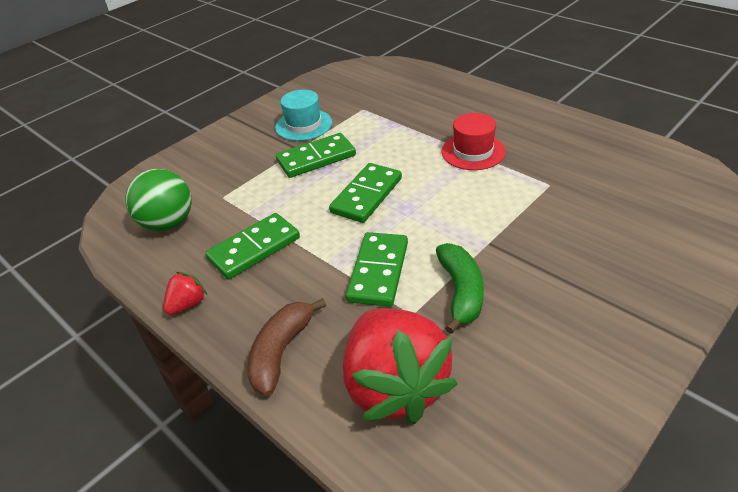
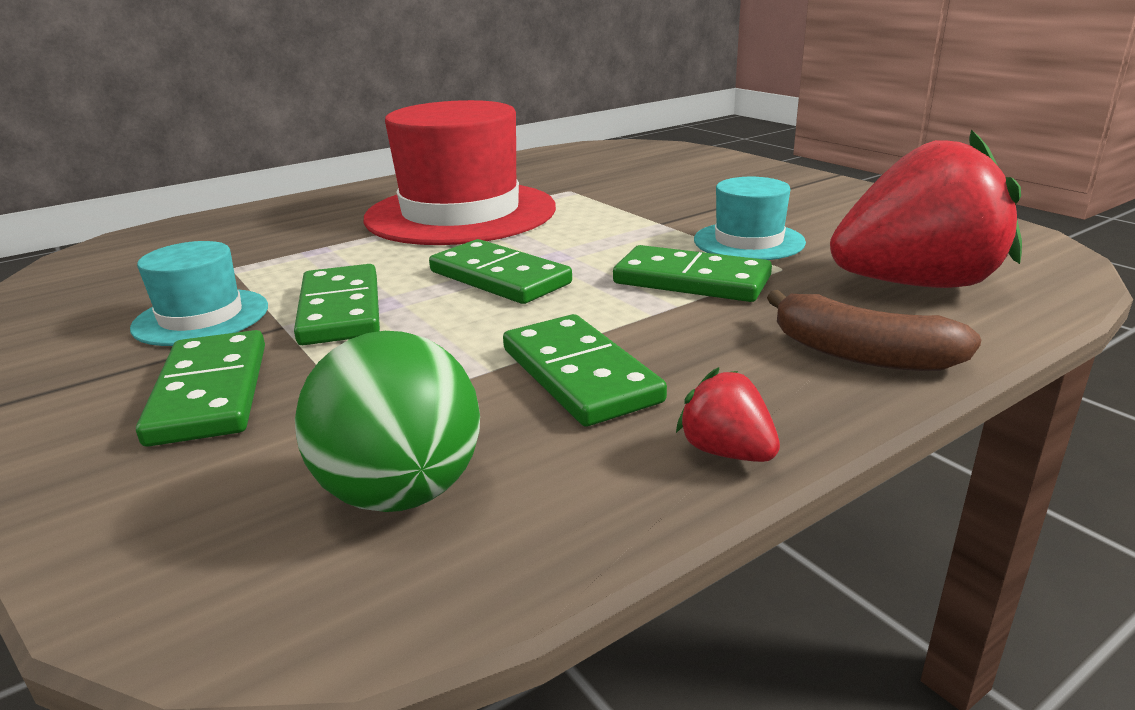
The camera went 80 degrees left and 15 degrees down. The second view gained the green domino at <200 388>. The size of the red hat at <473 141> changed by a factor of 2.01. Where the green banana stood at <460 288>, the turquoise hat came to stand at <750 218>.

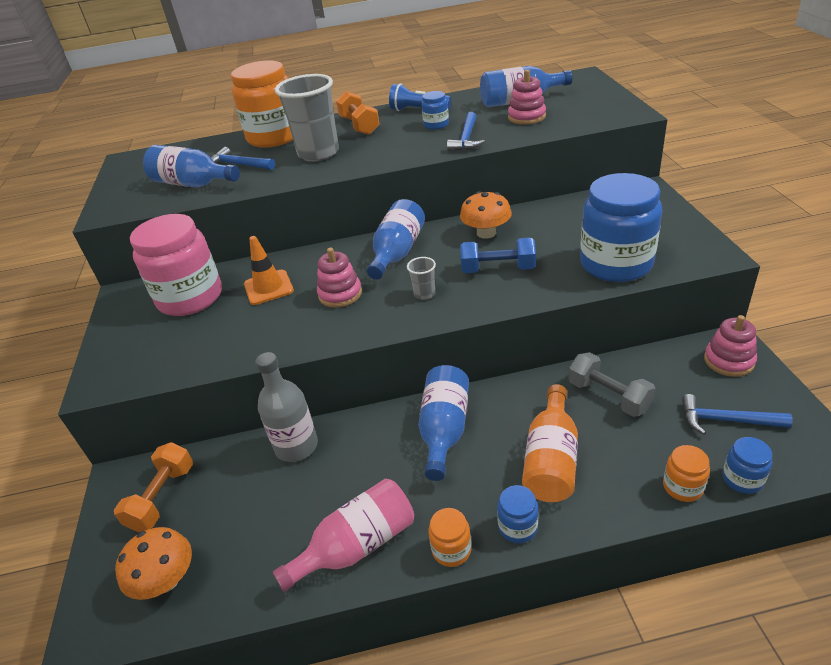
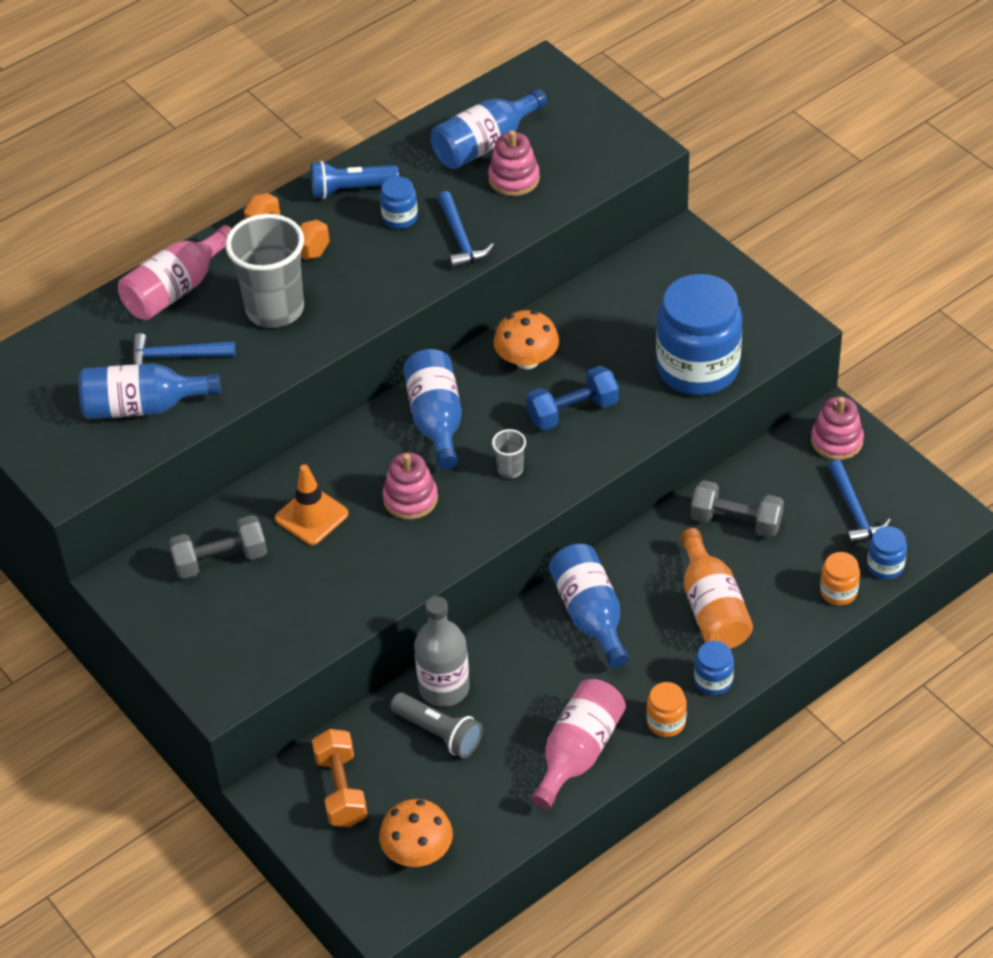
The camera went 30 degrees left and 10 degrees up. Where the orange jar stood at <262 104>, the pink bottle came to stand at <174 272>. Where the pink jar stood at <176 265>, the grey dumbbell came to stand at <218 547>. The second view gained the grey flashlight at <436 725>. The blue hammer at <737 414> ended up facing another way, 90 degrees counterclockwise from before.

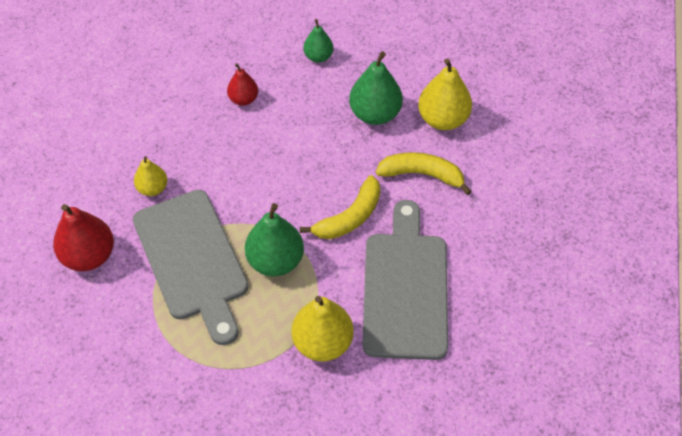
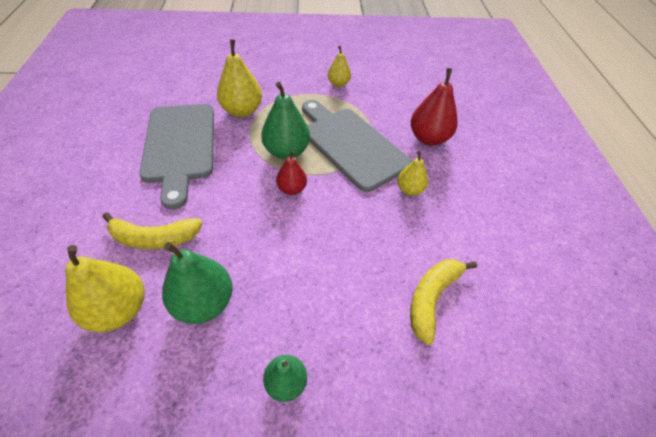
The camera went 165 degrees right and 5 degrees down. The red pear ended up elsewhere, having gone from <242 84> to <291 172>. The second view gained the yellow pear at <339 66>. The yellow banana ended up elsewhere, having gone from <340 207> to <443 302>.

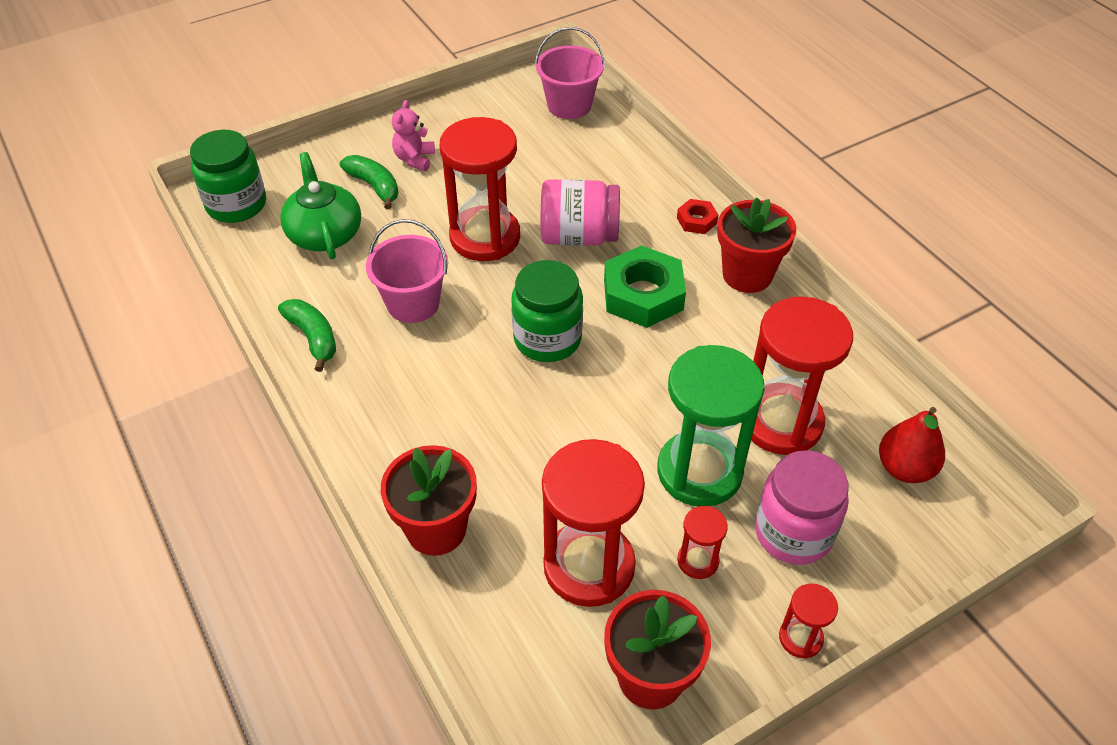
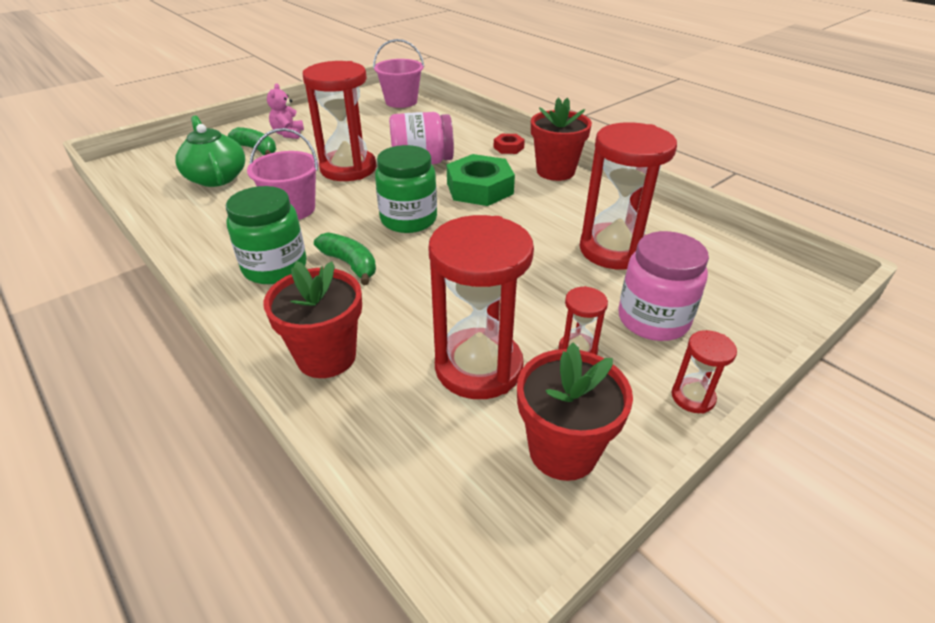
The camera went 10 degrees left and 10 degrees down. The green jar ended up elsewhere, having gone from <228 176> to <266 235>. The green banana ended up elsewhere, having gone from <307 335> to <345 258>. The second view lost the green hourglass at <711 425>. The second view lost the red pear at <912 445>.

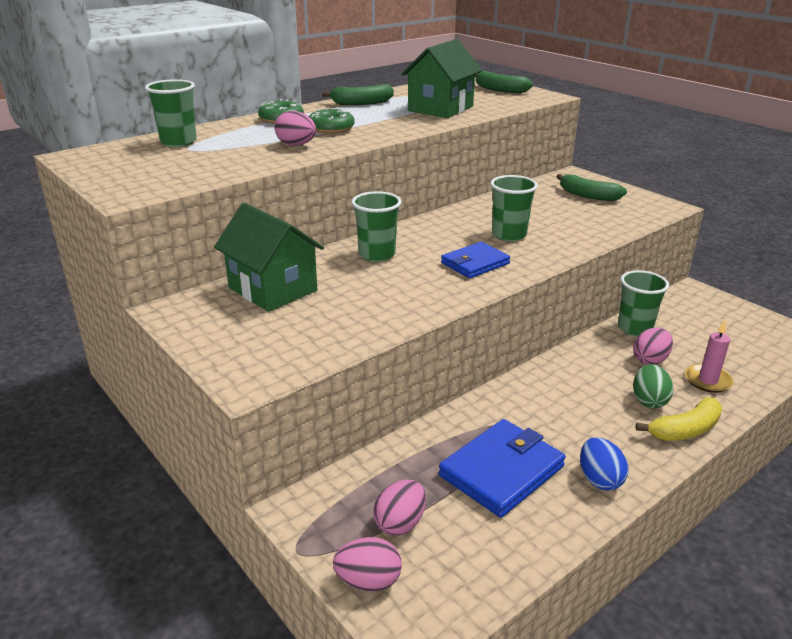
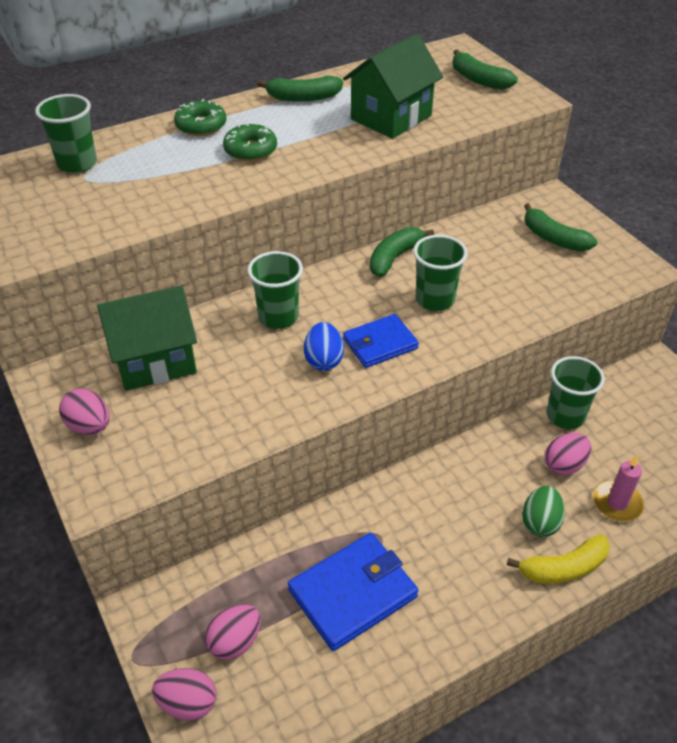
The camera went 10 degrees right and 15 degrees up. The pink egg ended up elsewhere, having gone from <295 128> to <84 412>. The green house at <269 257> ended up facing another way, 75 degrees counterclockwise from before. The blue egg ended up elsewhere, having gone from <604 464> to <324 346>. The second view gained the green banana at <402 252>.

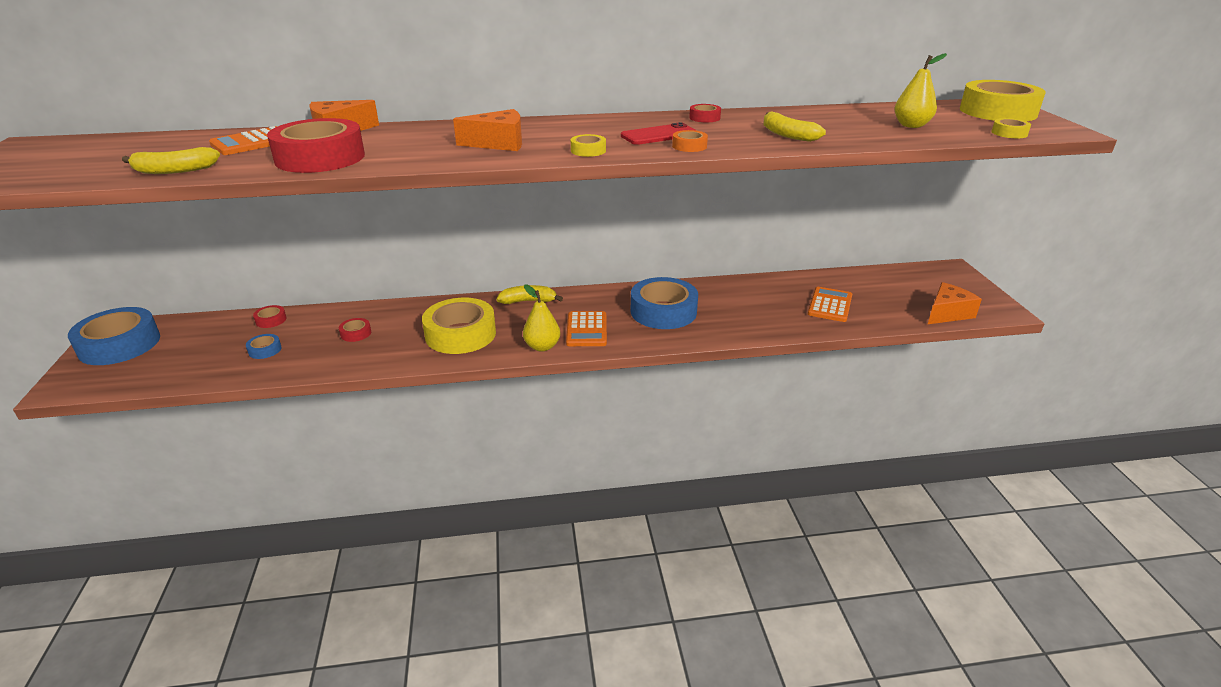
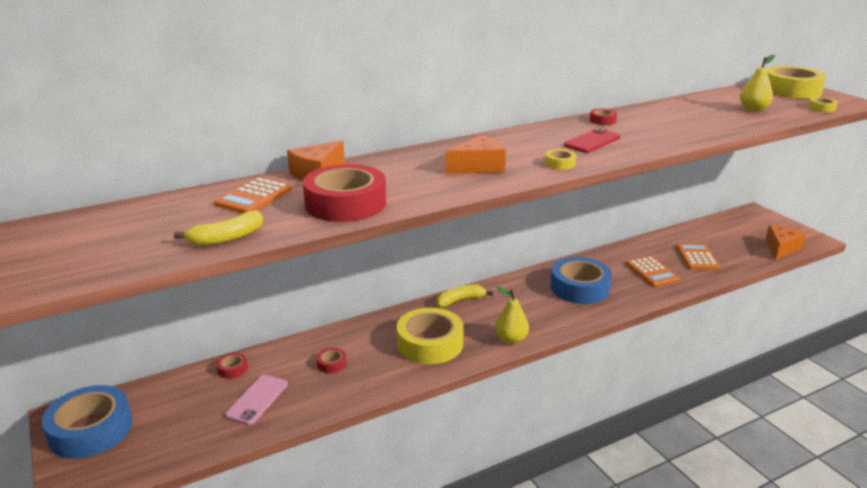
The camera went 20 degrees left and 5 degrees down. Where the blue tape stood at <264 346>, the pink phone came to stand at <256 400>. The orange calculator ended up elsewhere, having gone from <586 328> to <653 271>. The second view lost the orange tape at <690 141>. The second view lost the yellow banana at <794 126>.

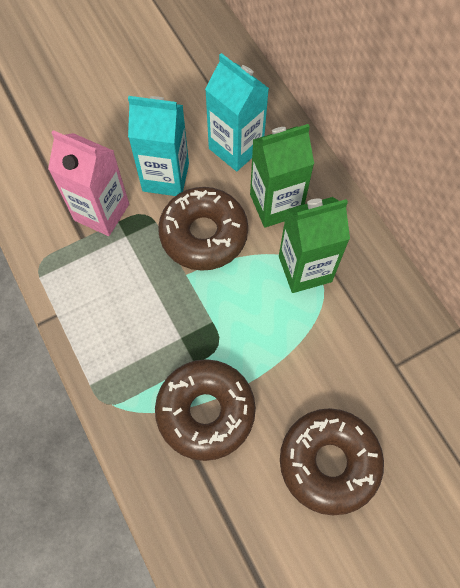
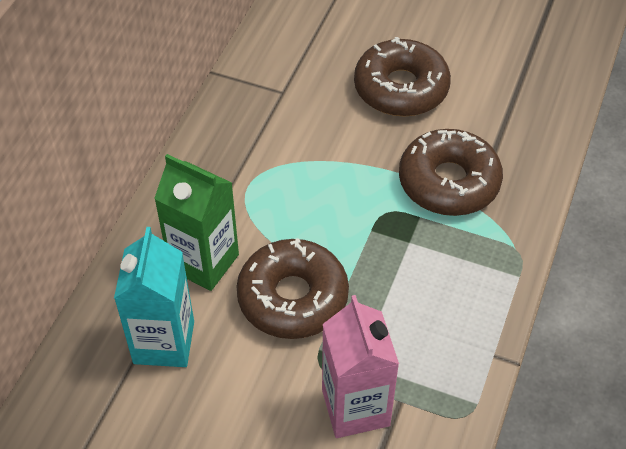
The camera went 130 degrees left and 15 degrees down. The second view lost the turquoise carton at <158 146>. The second view lost the green carton at <314 245>.

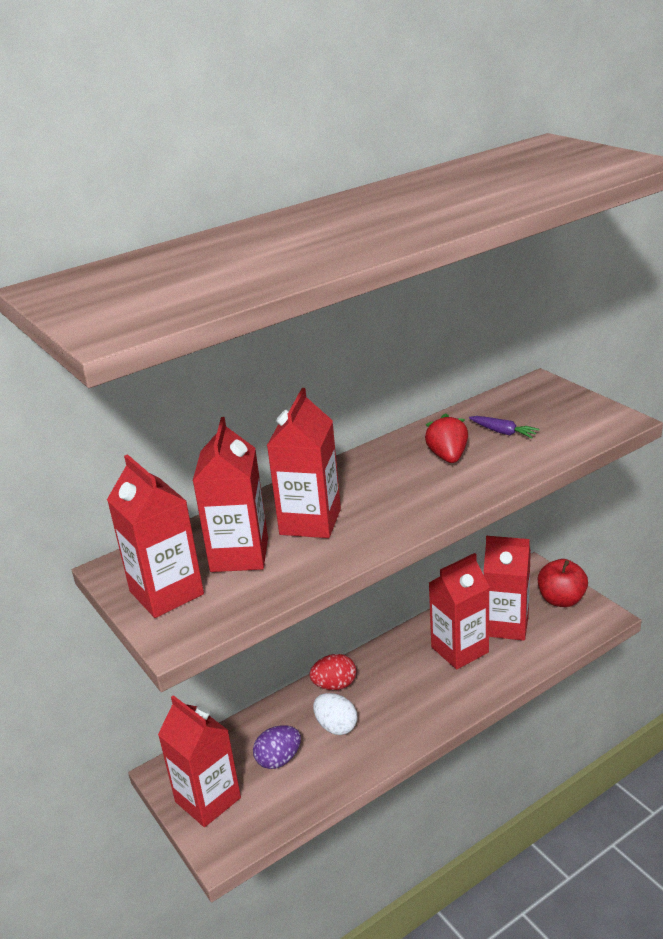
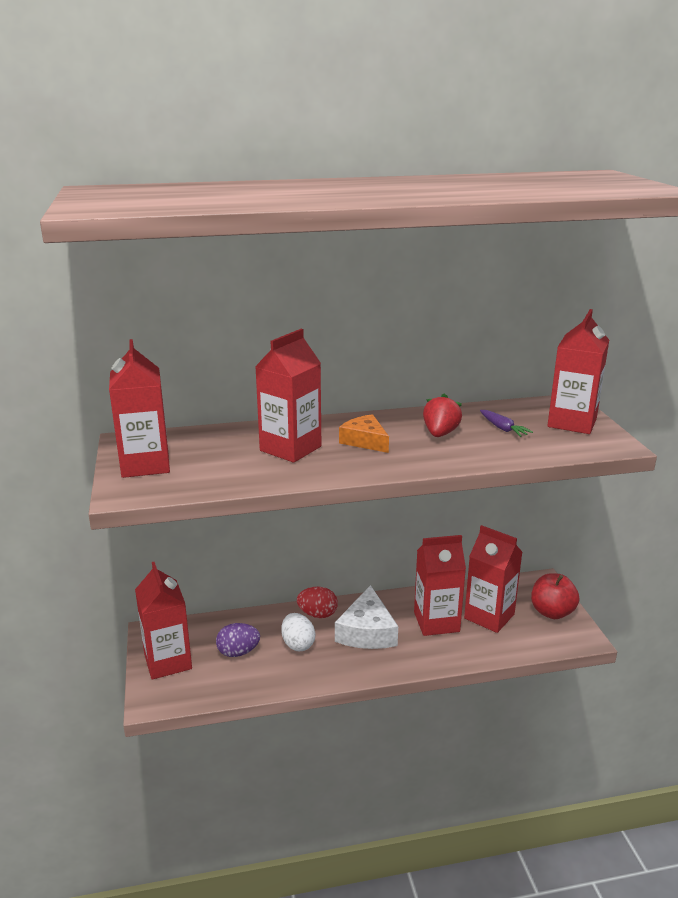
The camera went 20 degrees right and 5 degrees down. The second view gained the white cheese at <366 617>. The second view gained the orange cheese at <364 433>. The red carton ended up elsewhere, having gone from <230 494> to <578 371>.

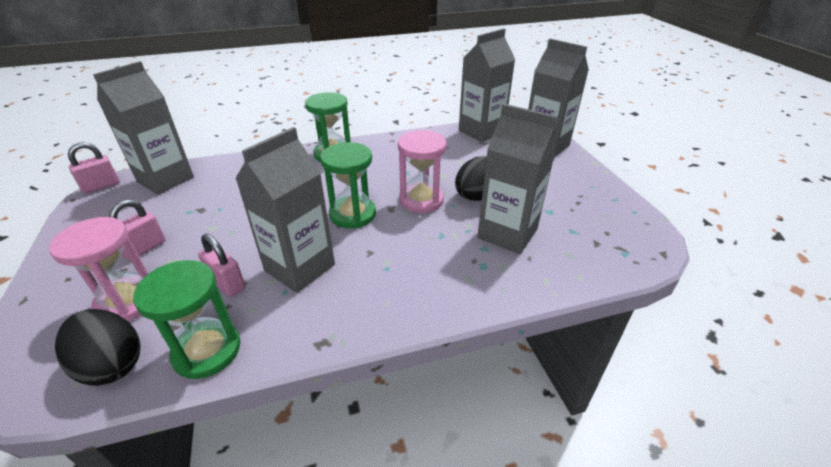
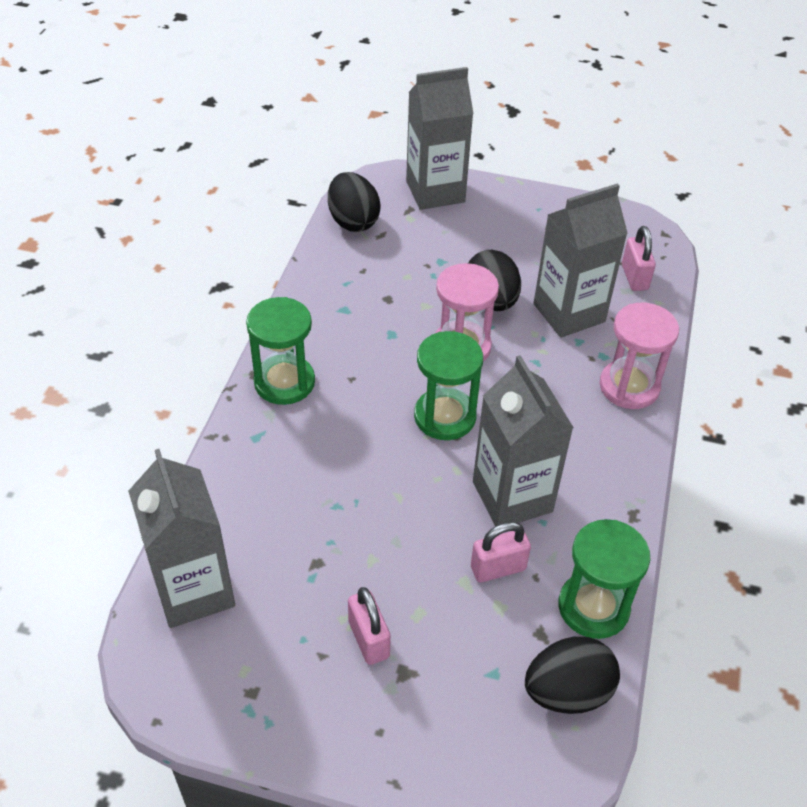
The camera went 60 degrees left and 10 degrees up. Where the grey carton stood at <487 85>, the black egg came to stand at <354 202>. The pink hourglass ended up elsewhere, having gone from <98 269> to <639 356>. The pink padlock ended up elsewhere, having gone from <94 168> to <639 258>.

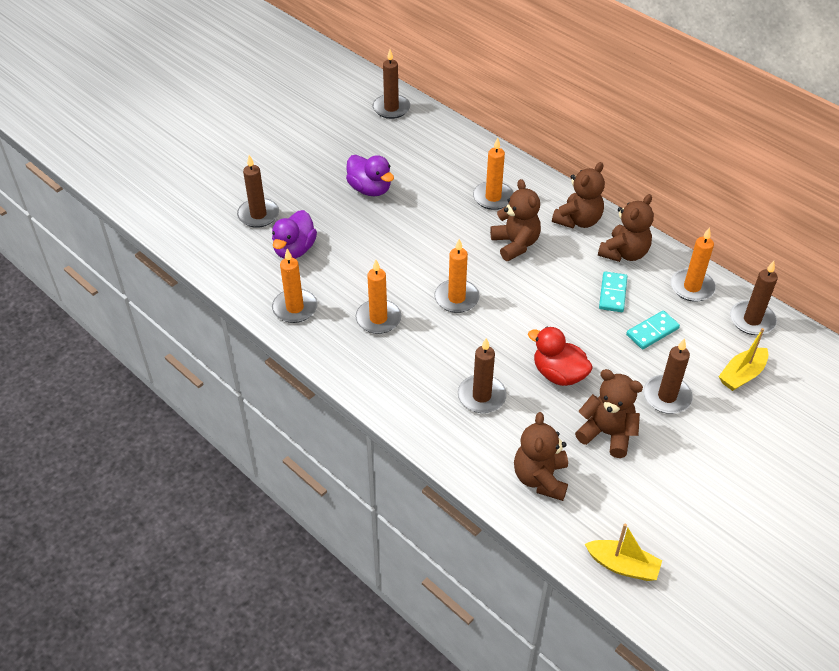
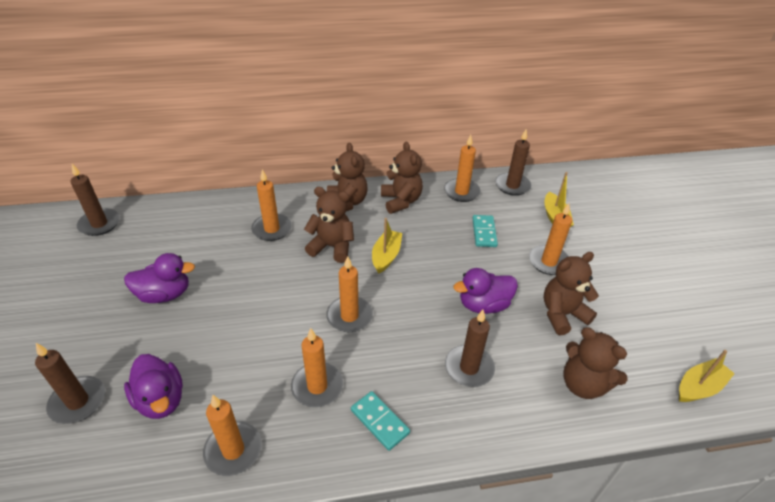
The camera went 55 degrees left and 5 degrees down. The turquoise domino ended up elsewhere, having gone from <613 291> to <380 421>. The second view gained the yellow boat at <387 246>. What was the red duck at <560 356> turned into the purple duck at <485 291>. What was the brown candle at <668 376> turned into the orange candle at <550 239>.

